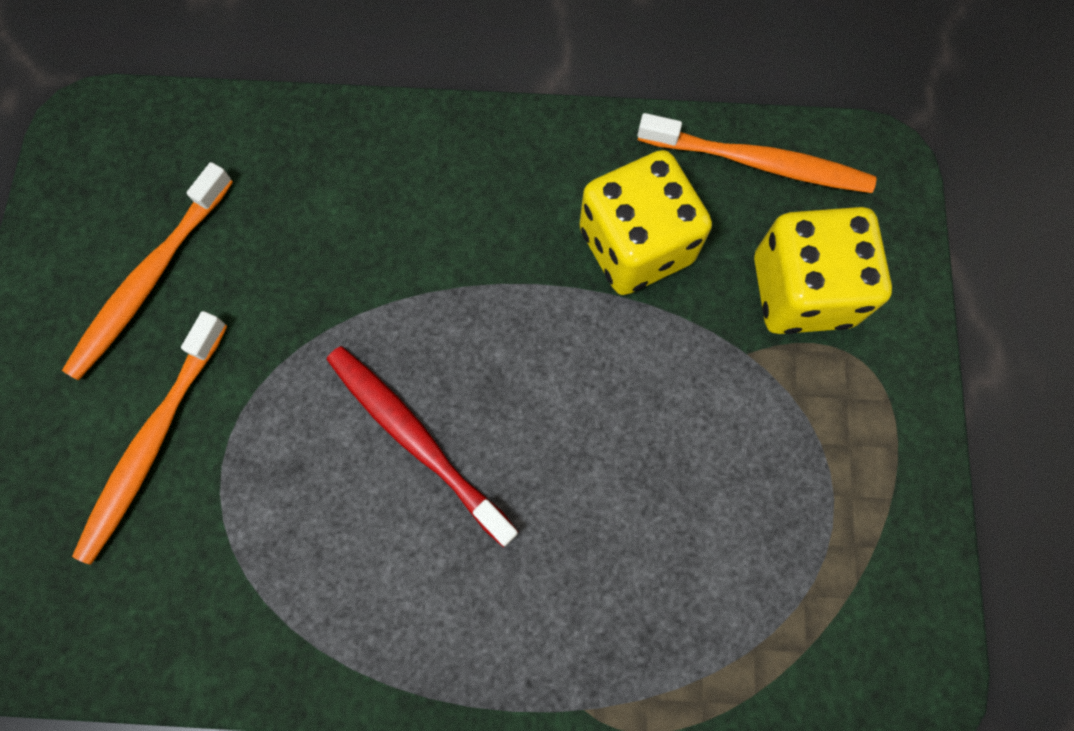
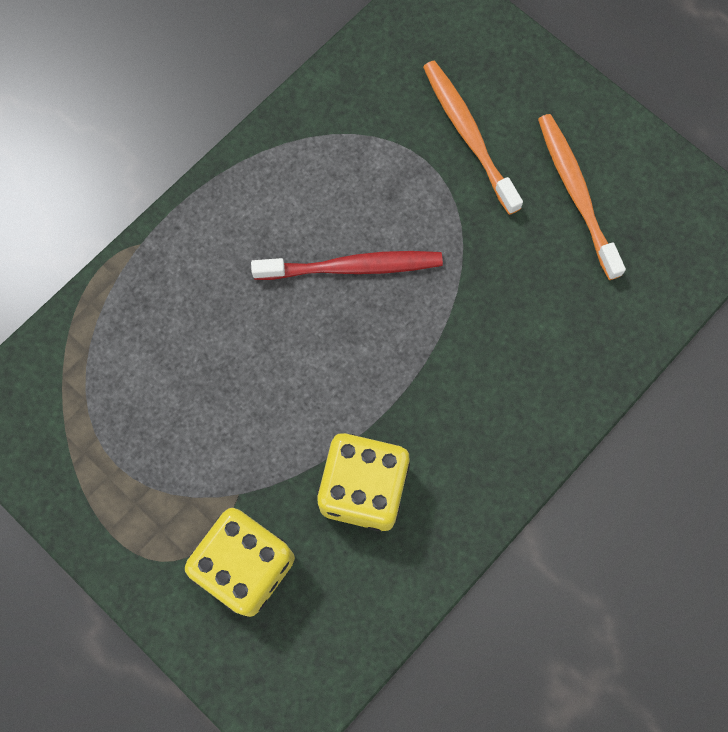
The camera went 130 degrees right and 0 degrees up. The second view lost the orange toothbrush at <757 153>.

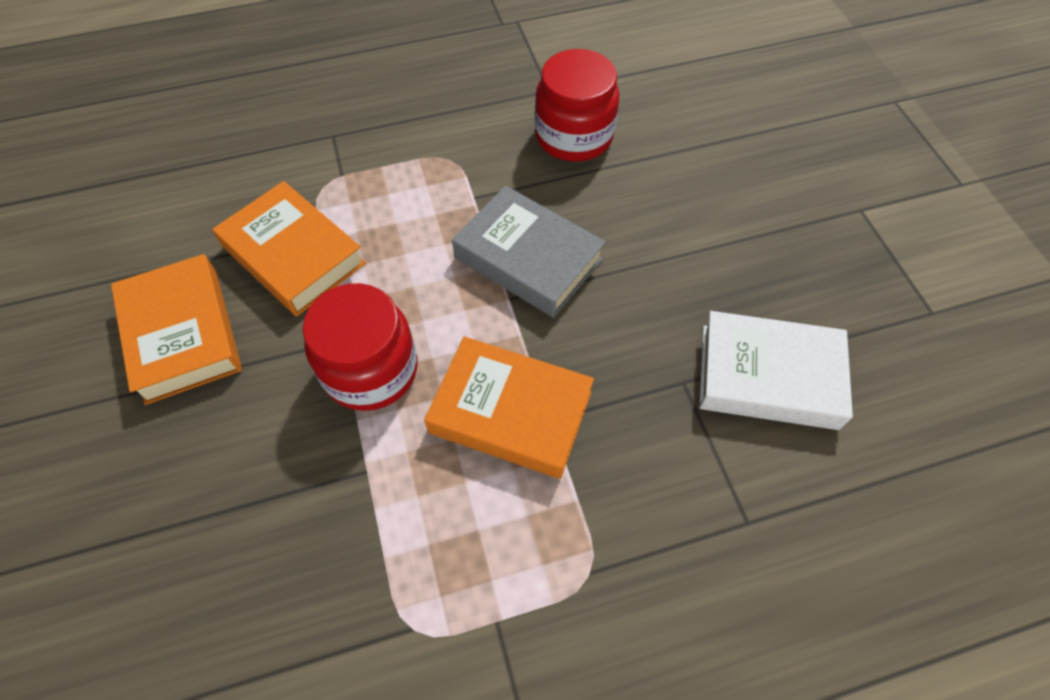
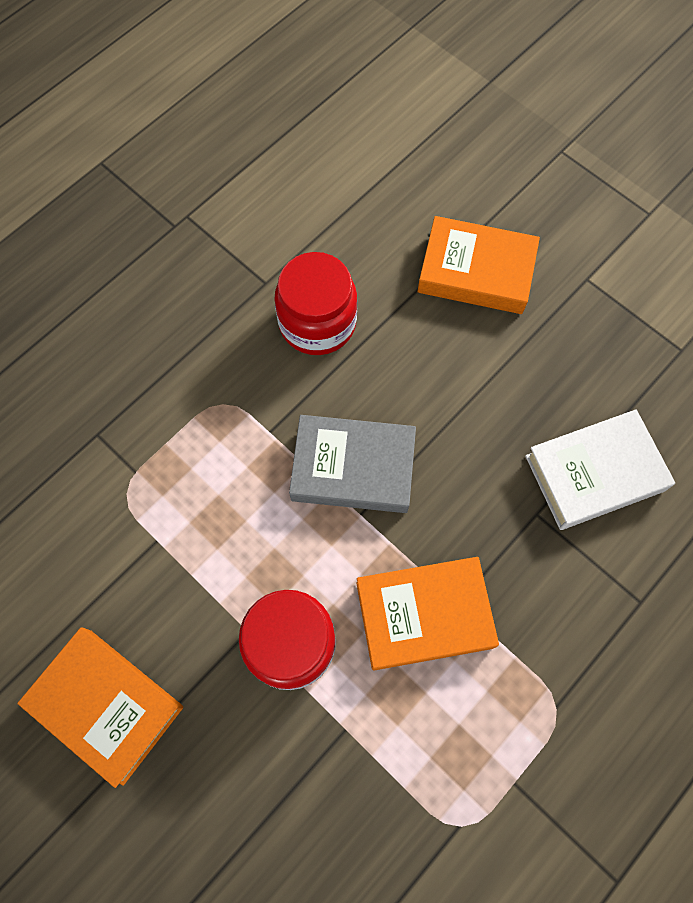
The camera went 30 degrees left and 10 degrees up. The orange book ended up elsewhere, having gone from <289 248> to <478 265>.

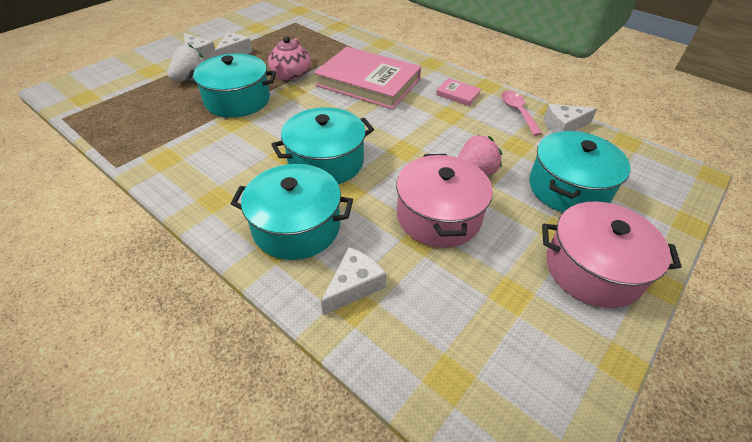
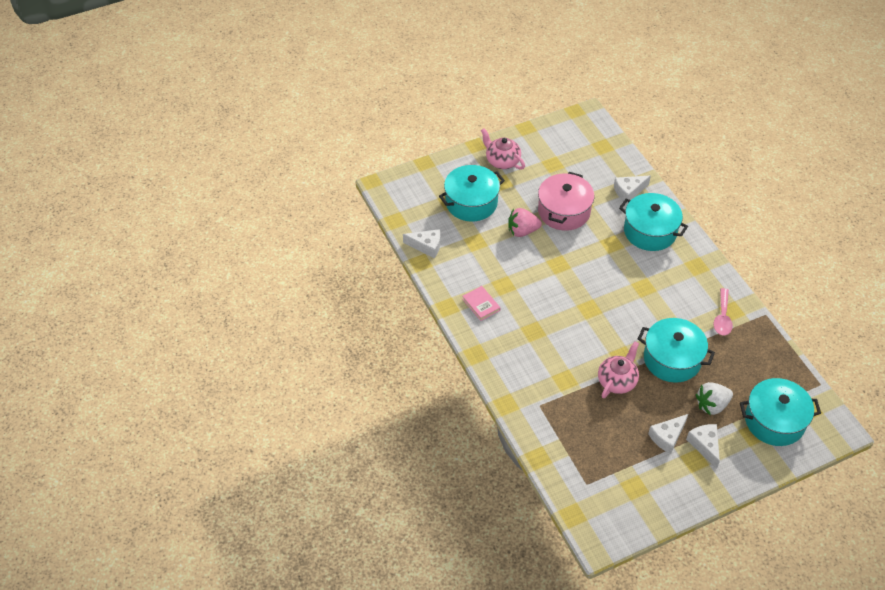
The camera went 155 degrees left and 5 degrees up. Where the pink pot stood at <612 254>, the pink teapot came to stand at <503 149>. The pink spoon ended up elsewhere, having gone from <522 113> to <723 311>. The turquoise pot ended up elsewhere, having gone from <322 145> to <780 412>. The second view lost the pink book at <367 77>.

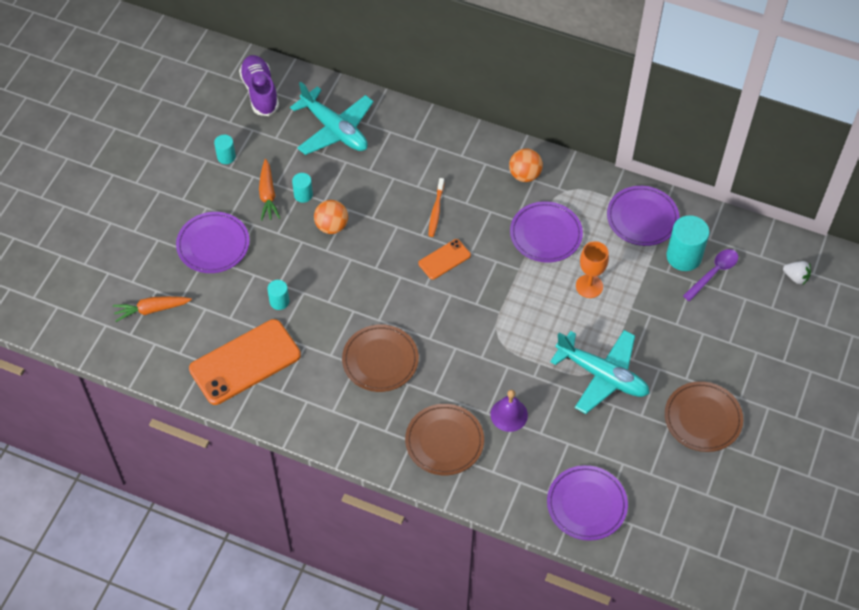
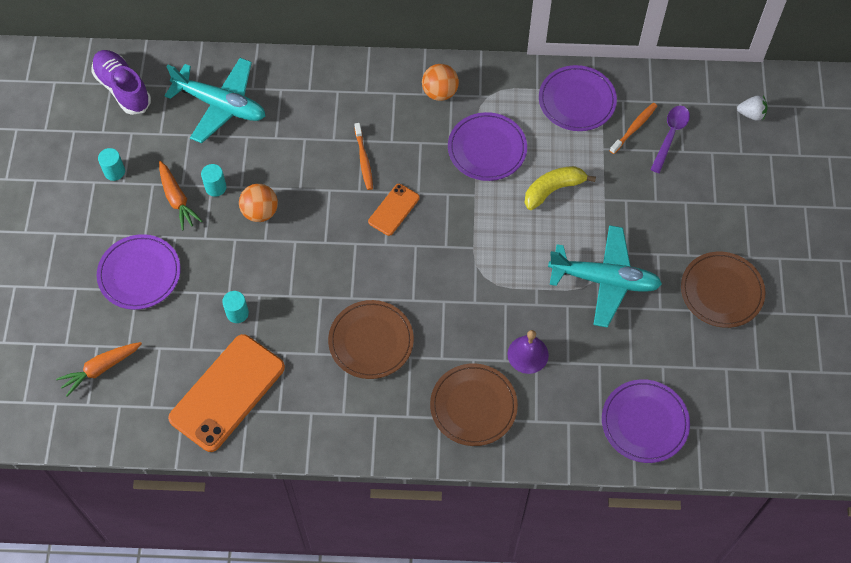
The camera went 20 degrees left and 5 degrees up. Where the orange goblet stood at <592 269>, the yellow banana came to stand at <560 188>. Where the turquoise cylinder stood at <687 243>, the orange toothbrush came to stand at <633 128>.

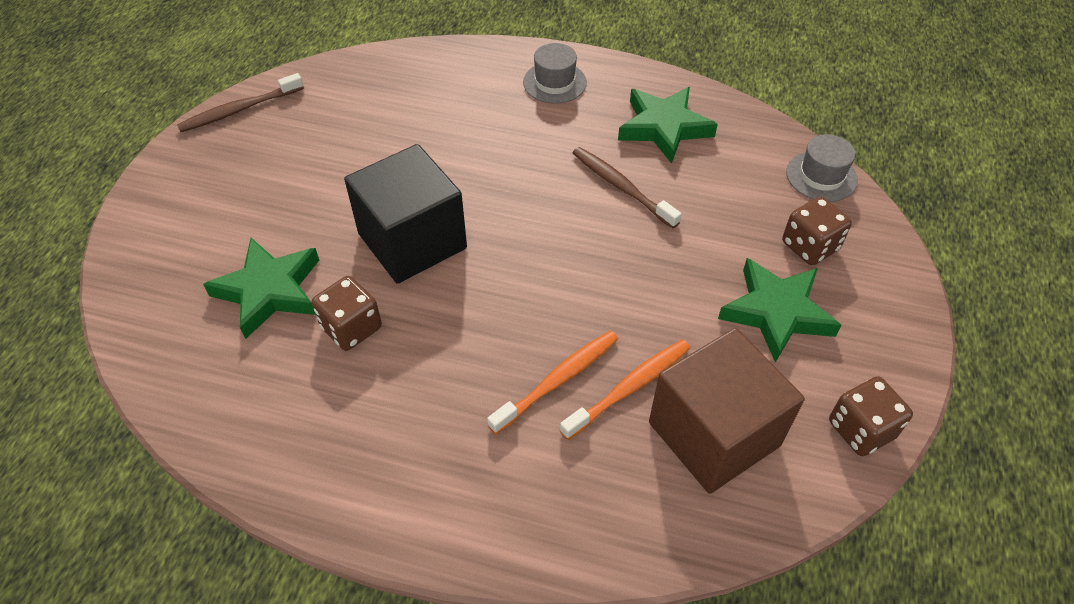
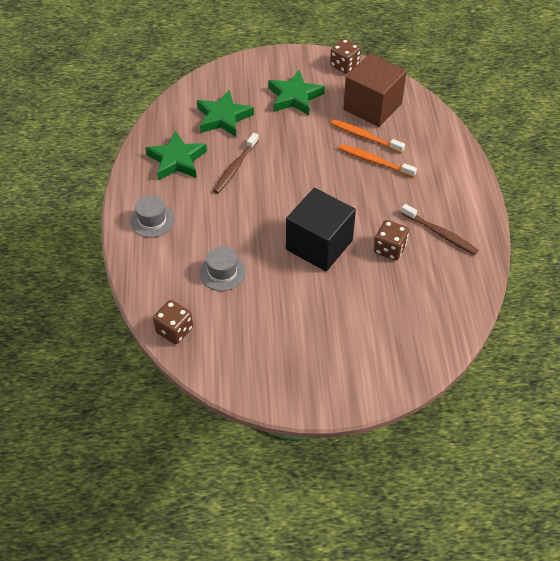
The camera went 110 degrees left and 0 degrees up. The brown dice ended up elsewhere, having gone from <817 230> to <173 322>. The green star ended up elsewhere, having gone from <261 288> to <225 113>. The grey hat ended up elsewhere, having gone from <822 168> to <223 268>. The brown toothbrush ended up elsewhere, having gone from <240 102> to <440 229>.

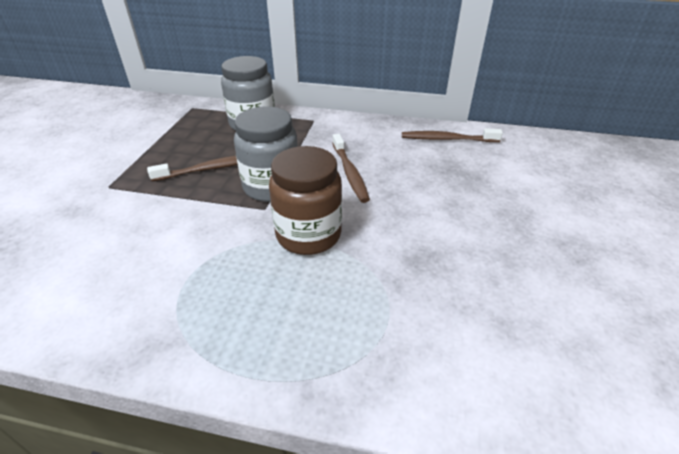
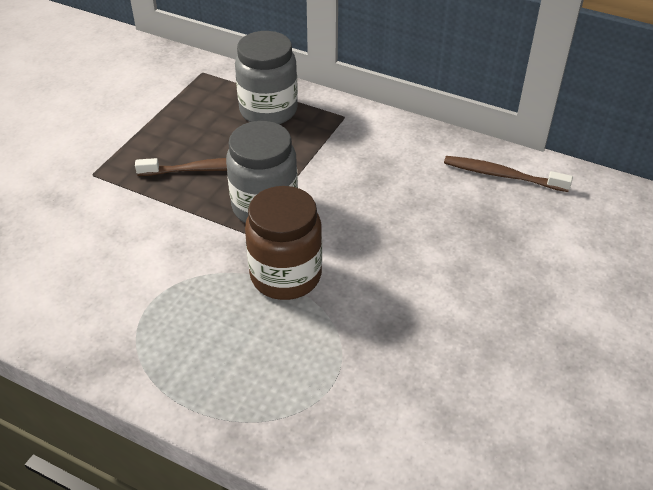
The camera went 15 degrees right and 5 degrees up. The second view lost the brown toothbrush at <351 168>.

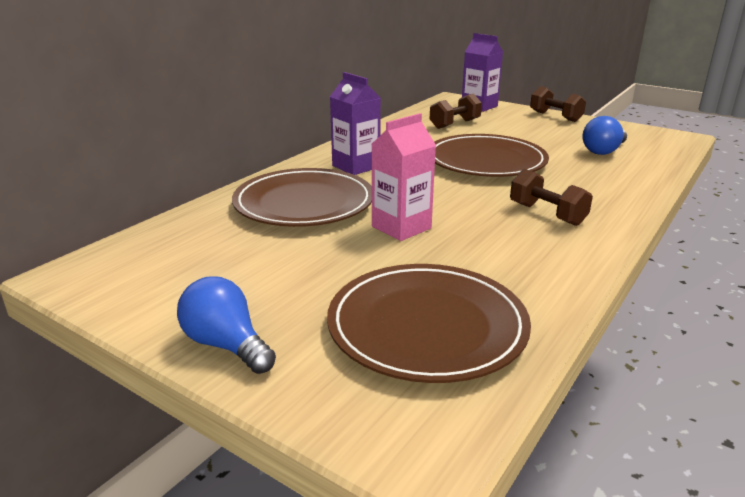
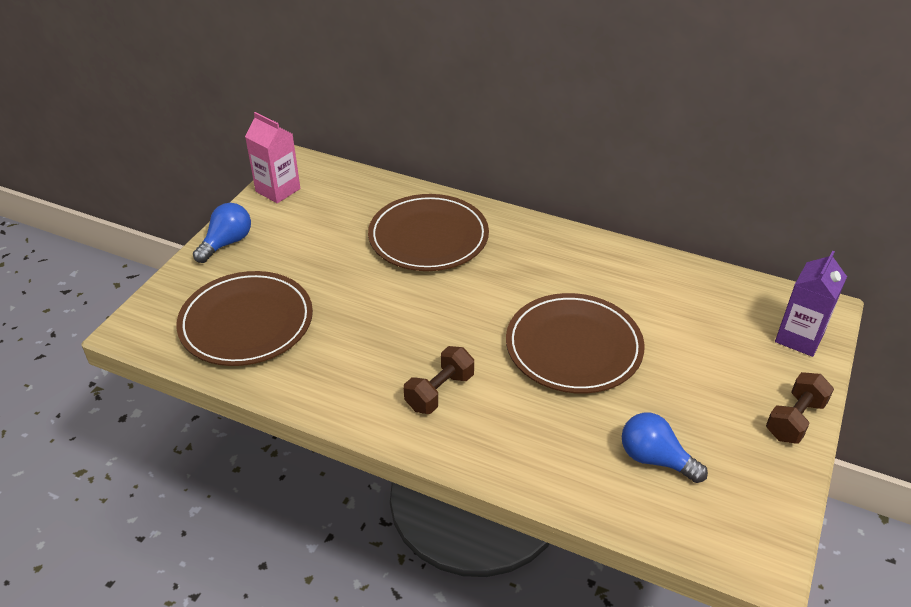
The camera went 80 degrees right and 15 degrees up. The pink carton ended up elsewhere, having gone from <404 177> to <272 157>. The second view lost the purple carton at <355 123>. The second view lost the brown dumbbell at <456 111>.

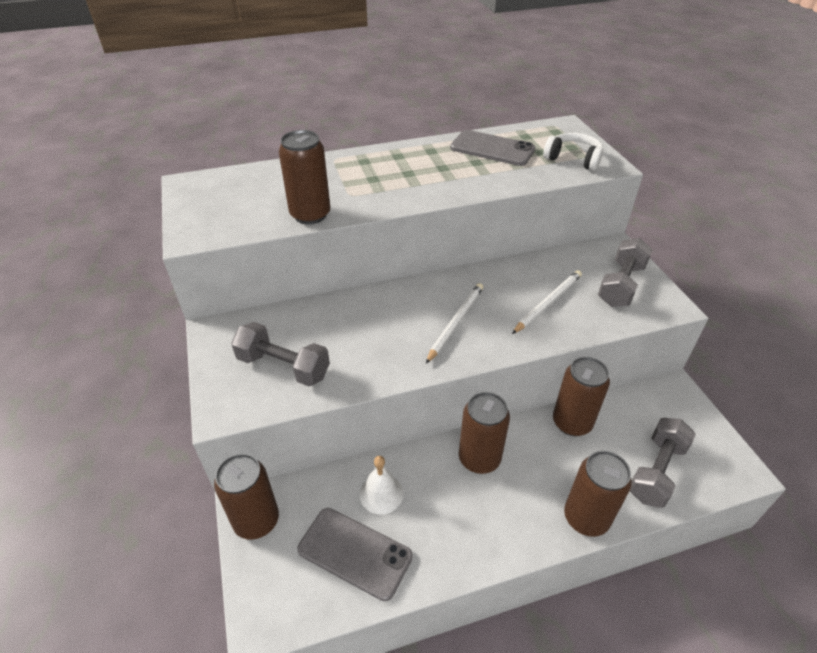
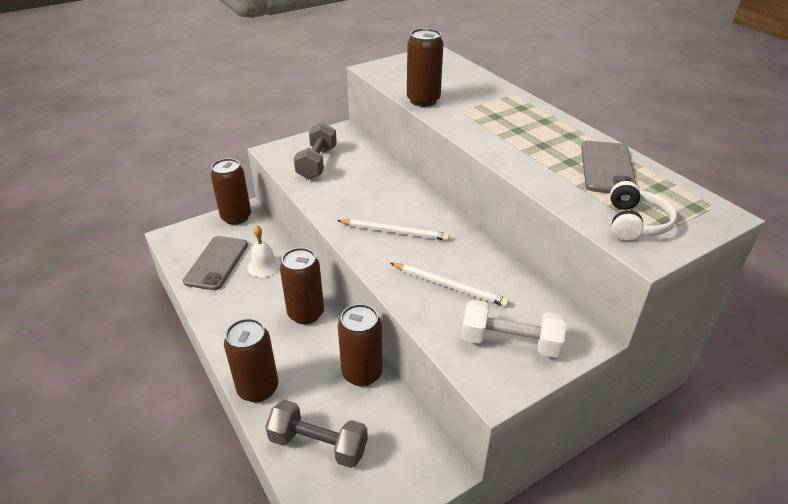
The camera went 75 degrees right and 5 degrees down. What was the grey dumbbell at <625 272> turned into the white dumbbell at <513 329>.

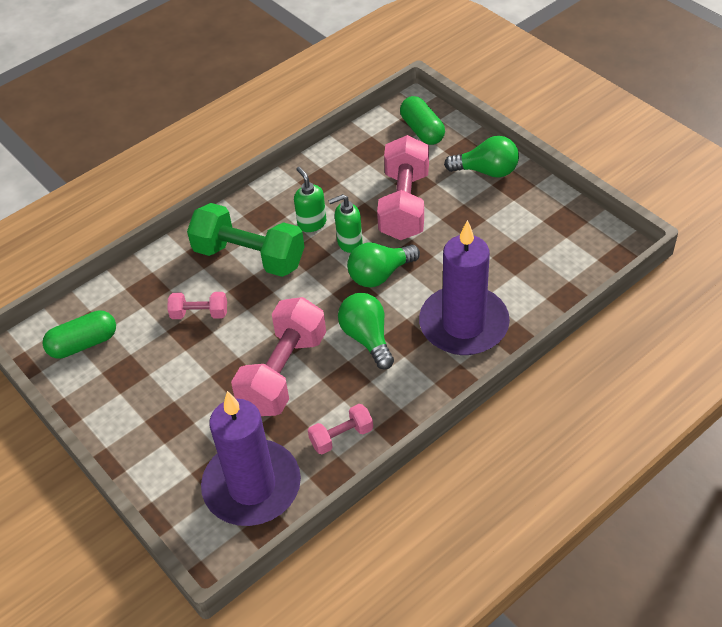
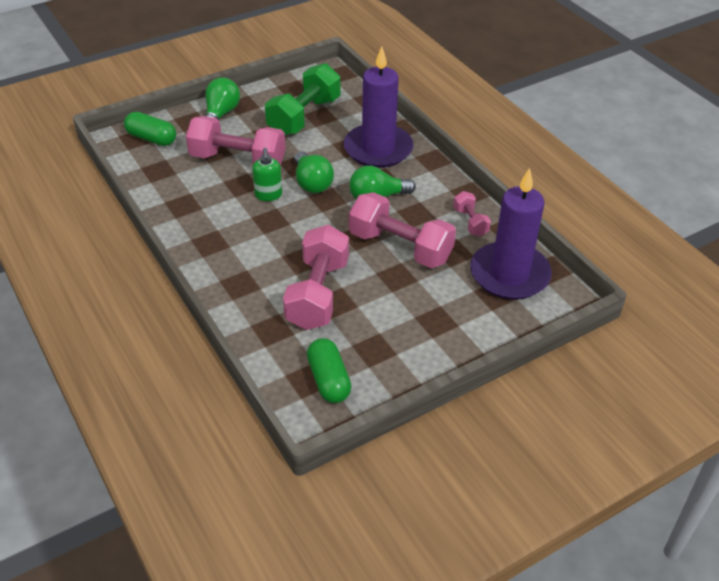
The camera went 85 degrees left and 5 degrees down. The green capsule at <422 120> ended up facing another way, 45 degrees clockwise from before. The green dumbbell ended up elsewhere, having gone from <245 240> to <302 99>. The size of the pink dumbbell at <197 305> changed by a factor of 2.01. The second view lost the green soap dispenser at <310 199>.

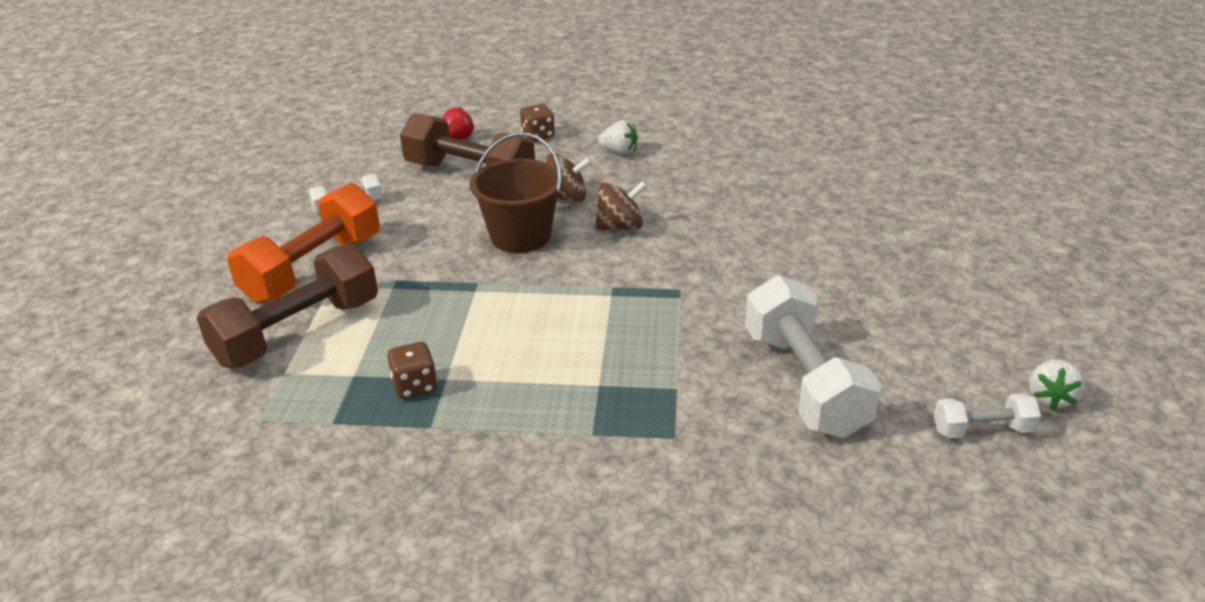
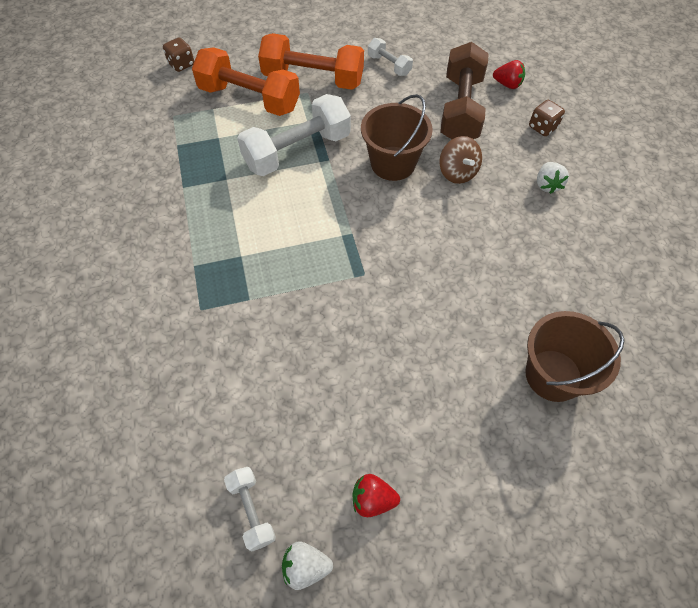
The camera went 70 degrees right and 25 degrees up. The brown dice ended up elsewhere, having gone from <412 370> to <178 54>. What was the brown dumbbell at <287 305> turned into the orange dumbbell at <246 81>. The white dumbbell ended up elsewhere, having gone from <813 356> to <294 135>. The second view gained the red strawberry at <376 495>. The second view gained the brown bucket at <575 356>. The second view lost the brown spinning top at <621 206>.

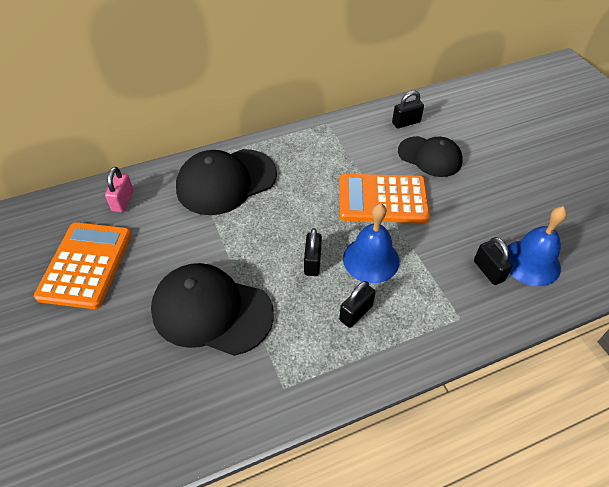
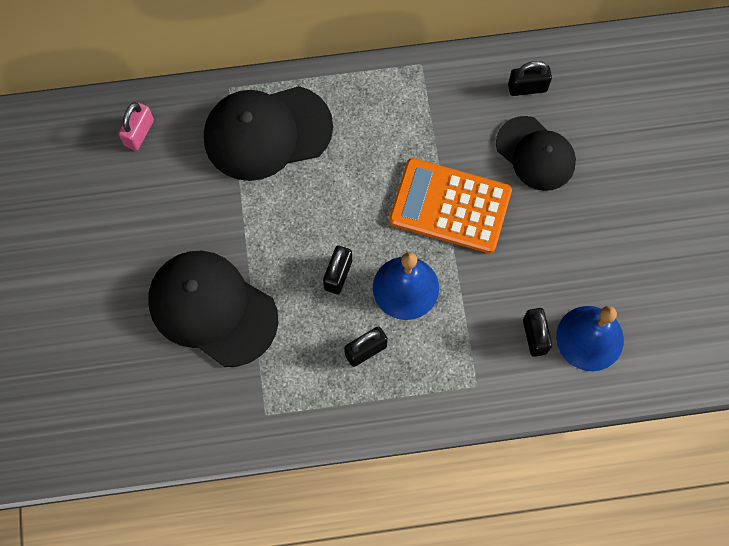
The camera went 15 degrees right and 20 degrees up. The second view lost the orange calculator at <83 265>.

